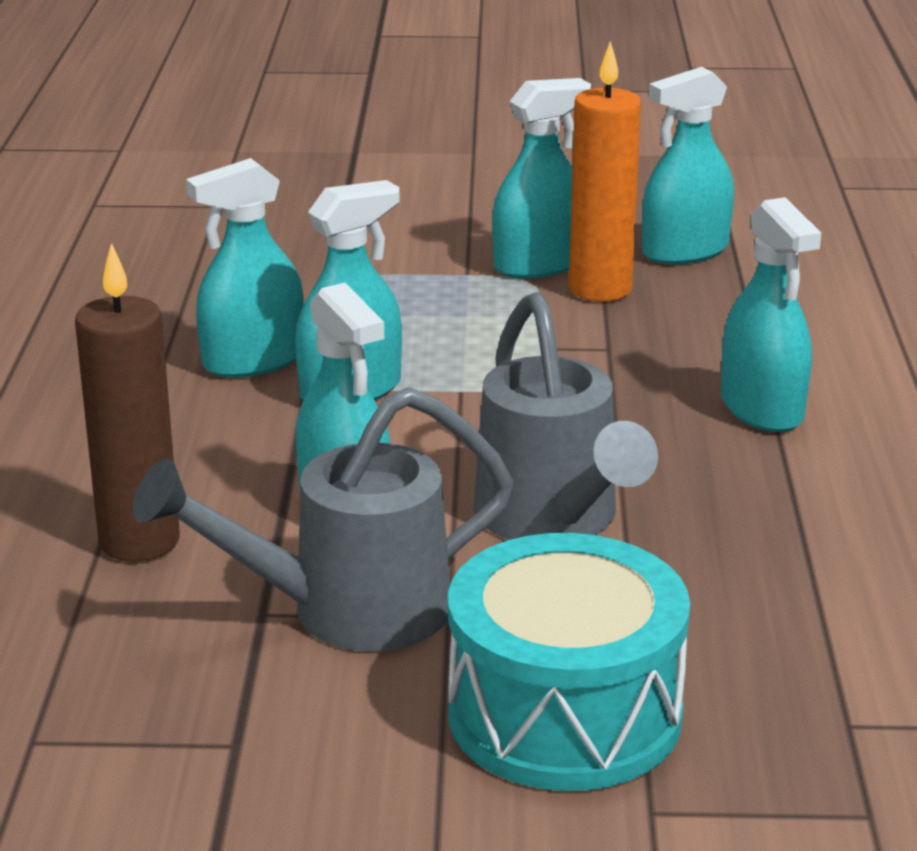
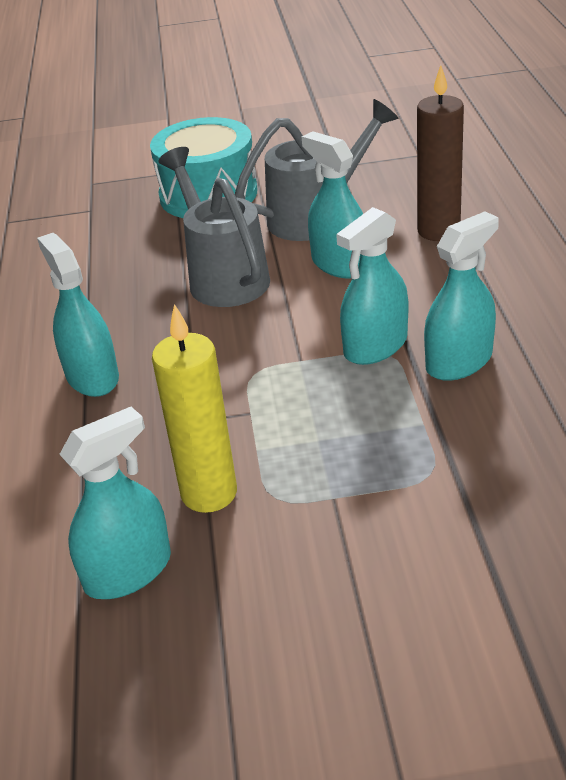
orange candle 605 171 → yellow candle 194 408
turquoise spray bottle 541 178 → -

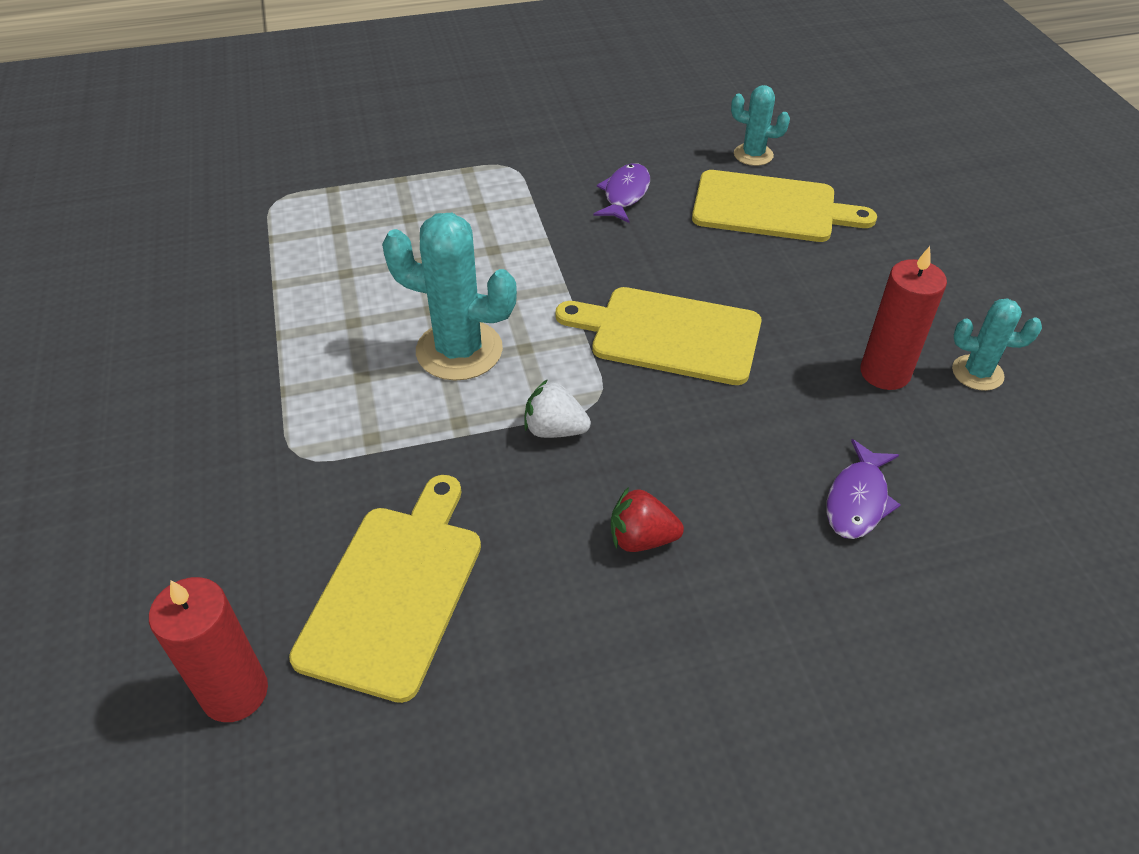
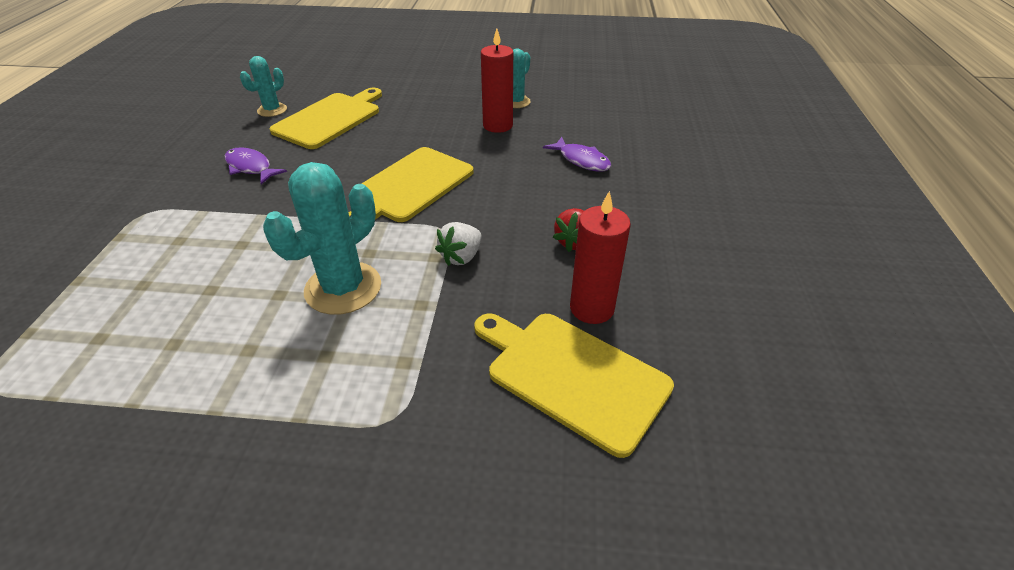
red candle 208 649 → red candle 600 257, shifted

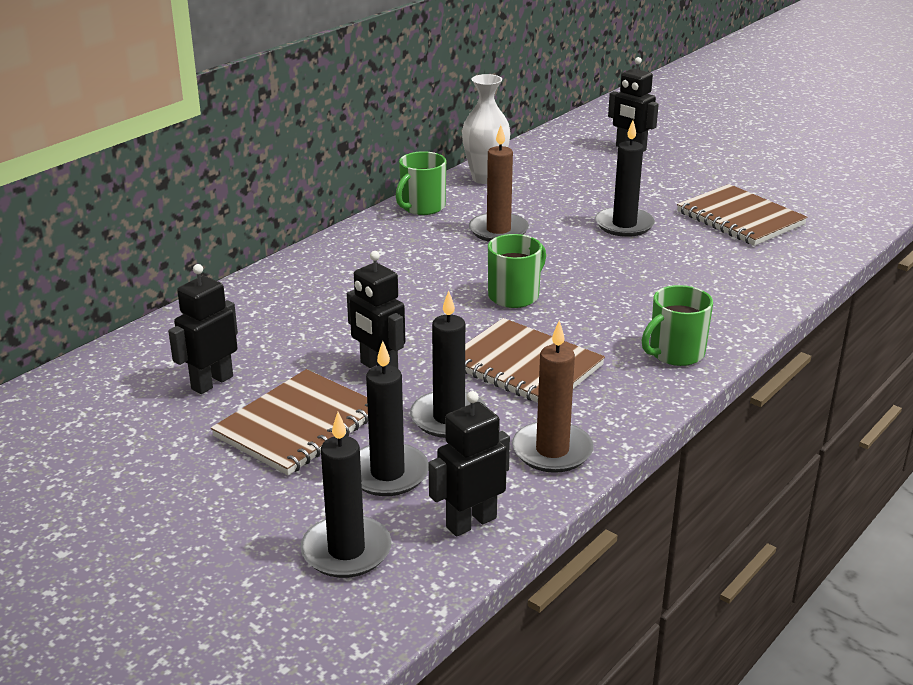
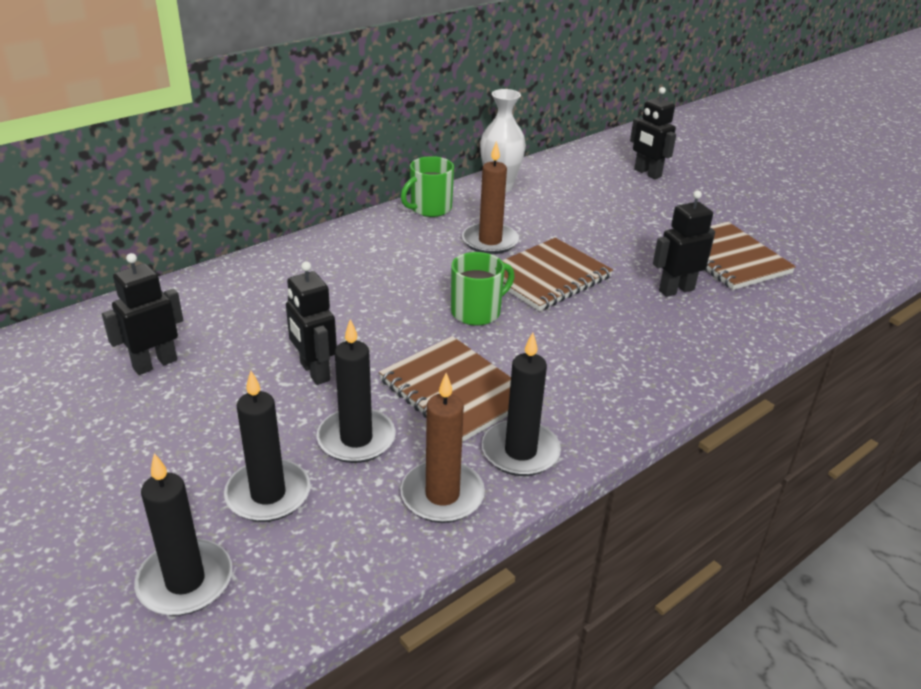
black candle 625 178 → black candle 521 404, shifted
brown notebook 289 422 → brown notebook 557 274, shifted
black robot 469 464 → black robot 684 243, shifted
green mug 677 325 → -

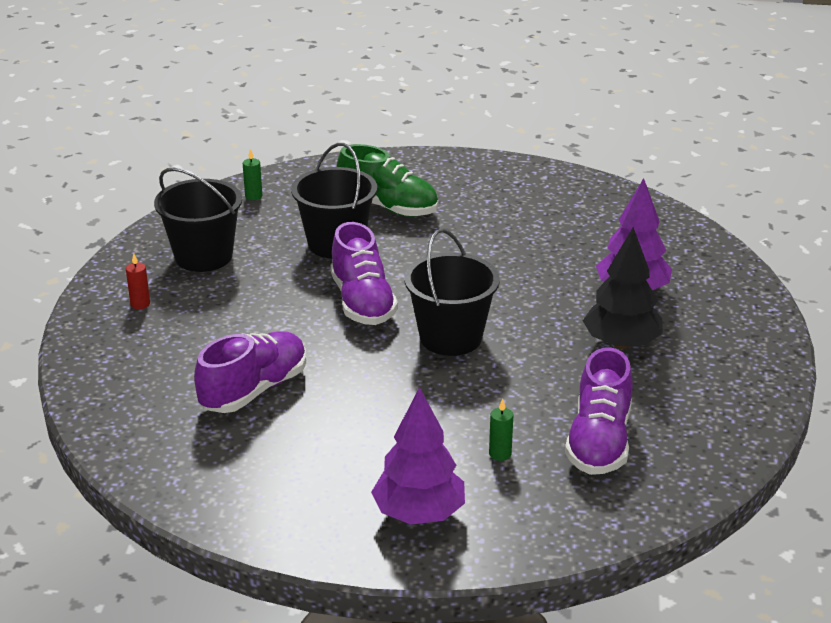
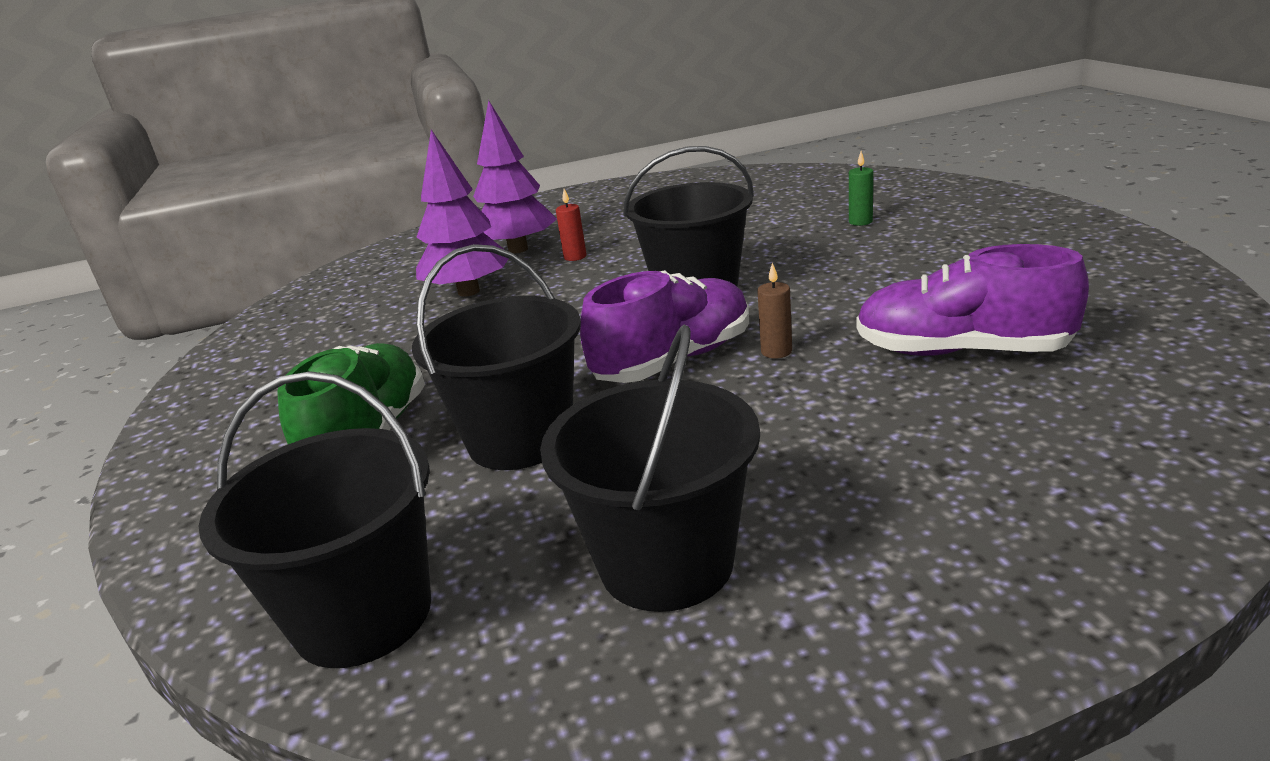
green candle 252 174 → black bucket 314 519
purple tree 418 456 → purple tree 462 213, shifted
red candle 138 281 → red candle 571 225, shifted
- → brown candle 774 311
purple shoe 599 411 → -
black tree 622 288 → -

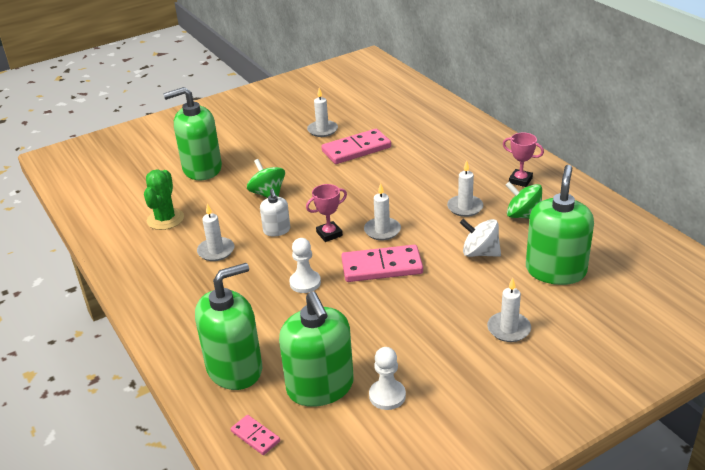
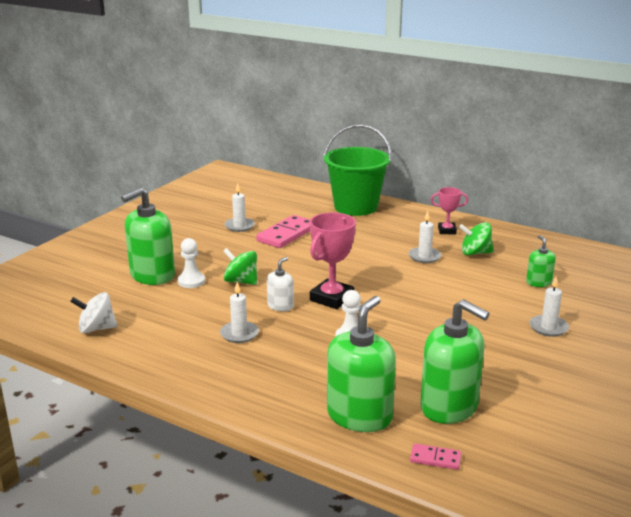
white spinning top 480 238 → white spinning top 94 312, shifted
white pawn 387 378 → white pawn 191 263, shifted
white soap dispenser 275 212 → white soap dispenser 280 284, 105 degrees counterclockwise
pink trophy 326 213 → pink trophy 333 261, x1.68
- → green bucket 357 170
green soap dispenser 560 225 → green soap dispenser 541 261, x0.50
green cactus 164 199 → -
pink domino 382 263 → -
white candle 382 211 → -

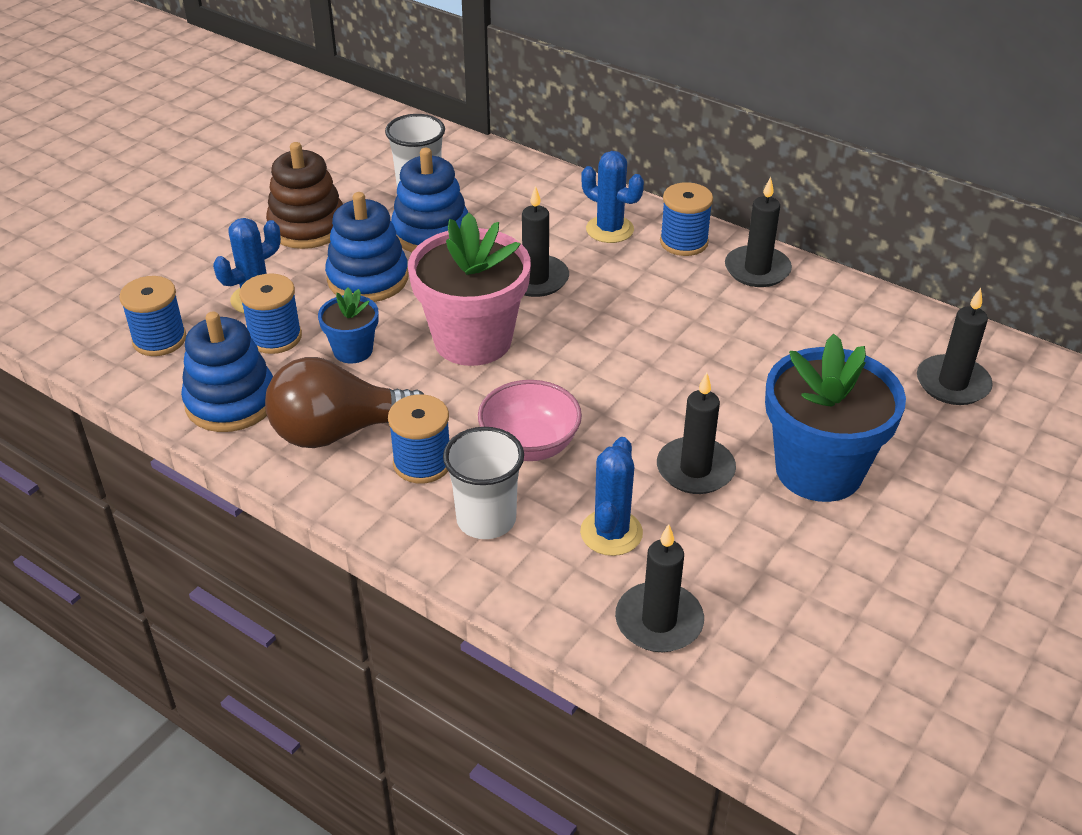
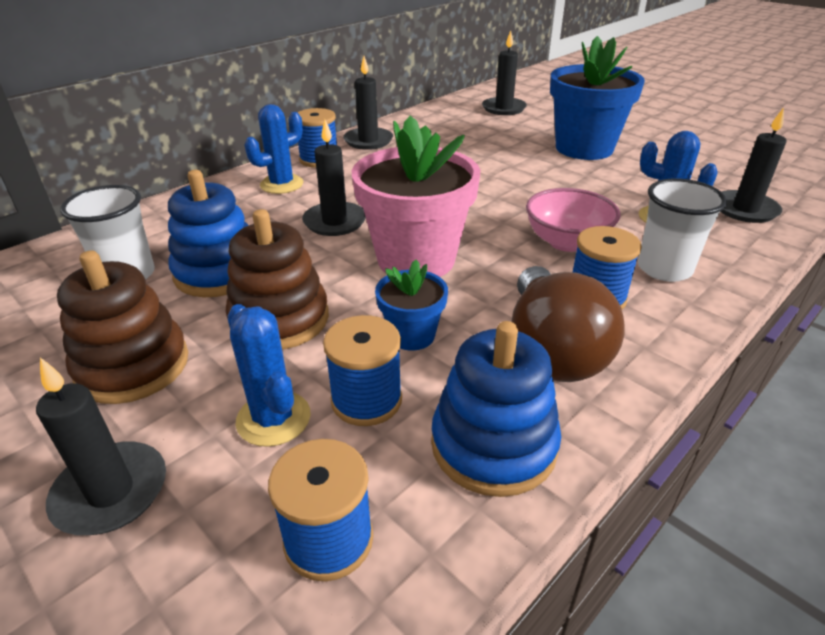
black candle 696 433 → black candle 101 446, shifted
blue stacking toy 367 247 → brown stacking toy 277 279

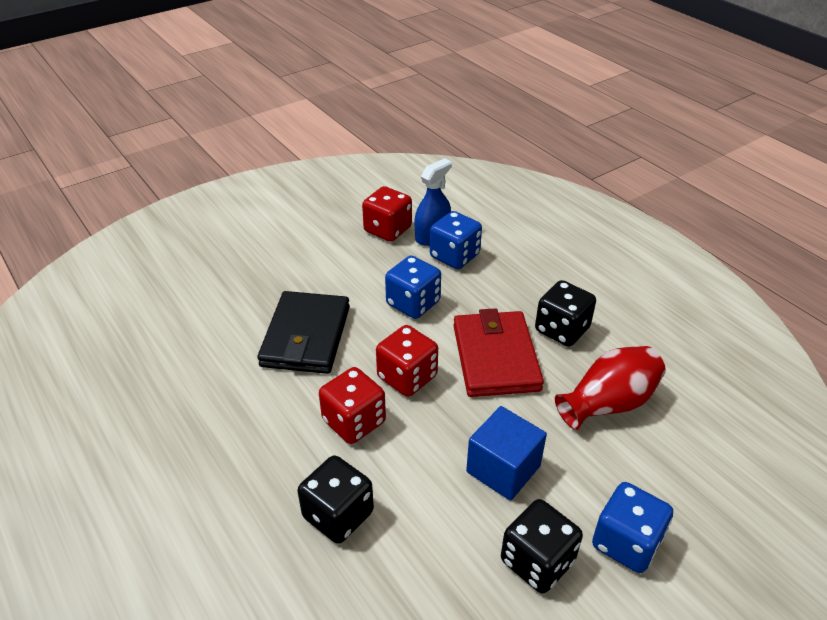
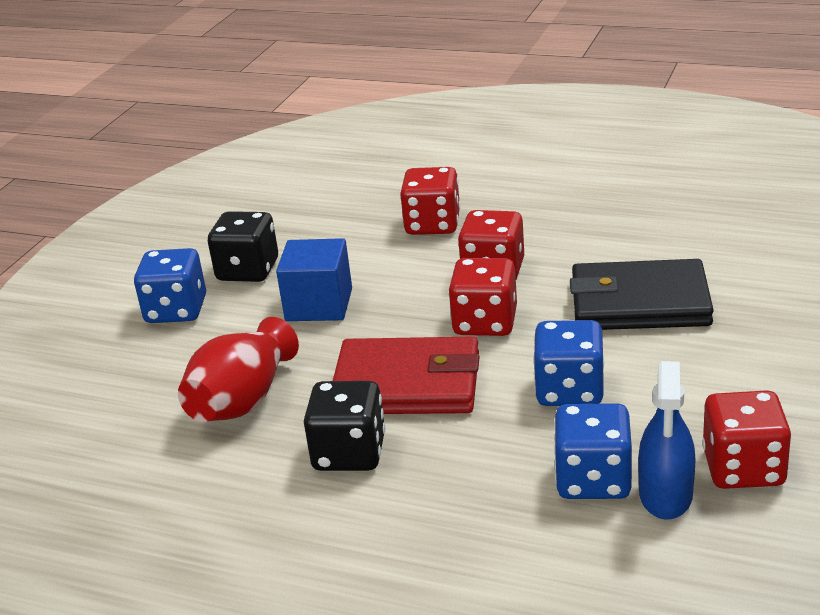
red wallet 498 352 → red wallet 406 375, 45 degrees counterclockwise
black dice 336 499 → red dice 430 201
black wallet 303 332 → black wallet 642 294, 60 degrees counterclockwise

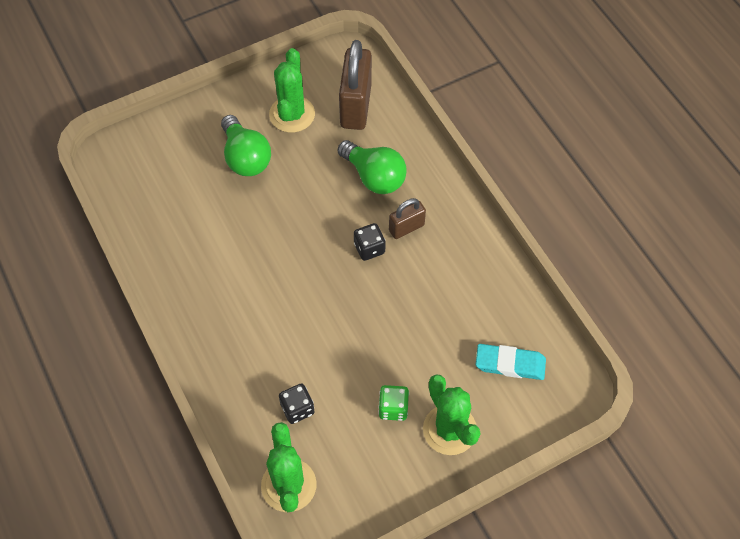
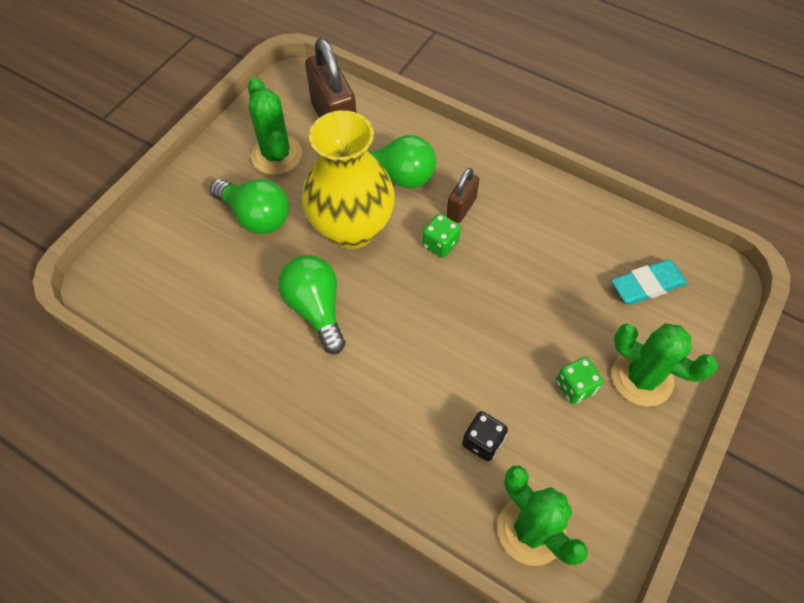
- → green light bulb 311 304
- → yellow vase 348 179
black dice 370 242 → green dice 441 236

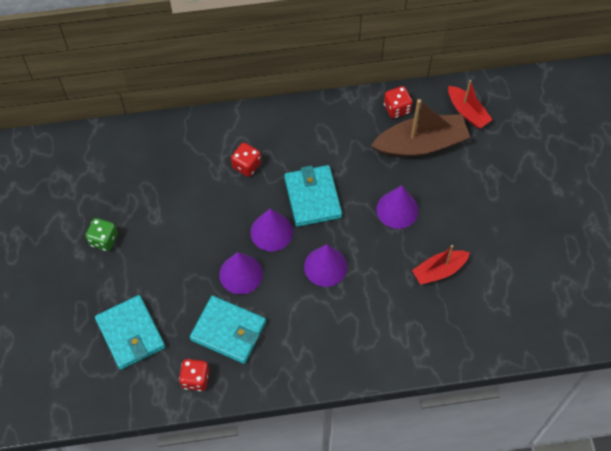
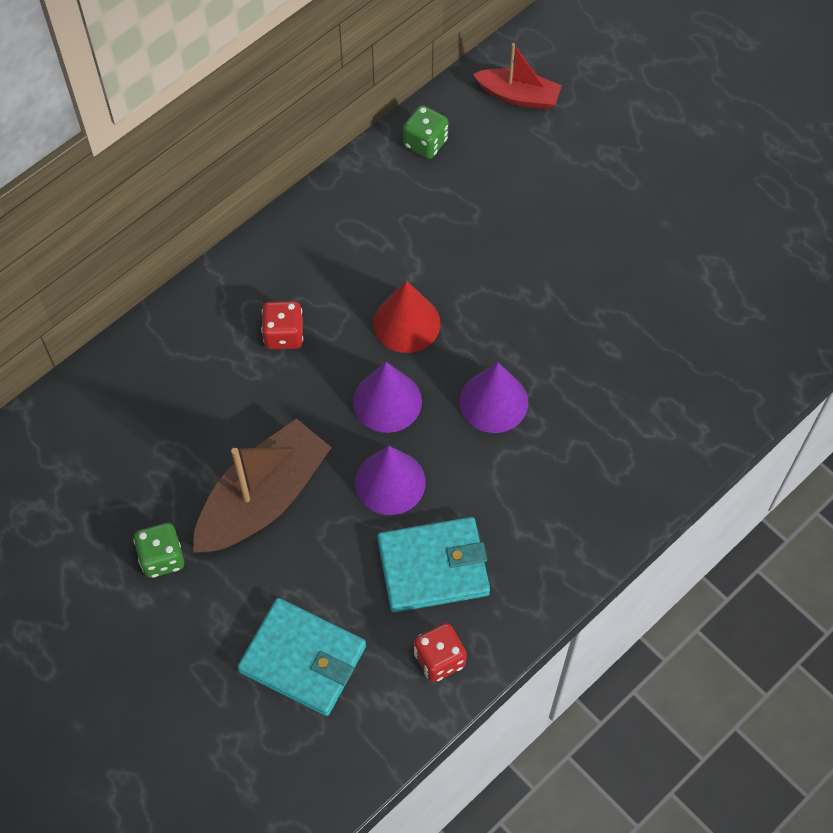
brown boat 420 128 → brown boat 262 485, shifted
turquoise wallet 313 196 → red cone 406 317
red dice 398 102 → green dice 425 132
purple cone 397 207 → -
red boat 441 265 → -

